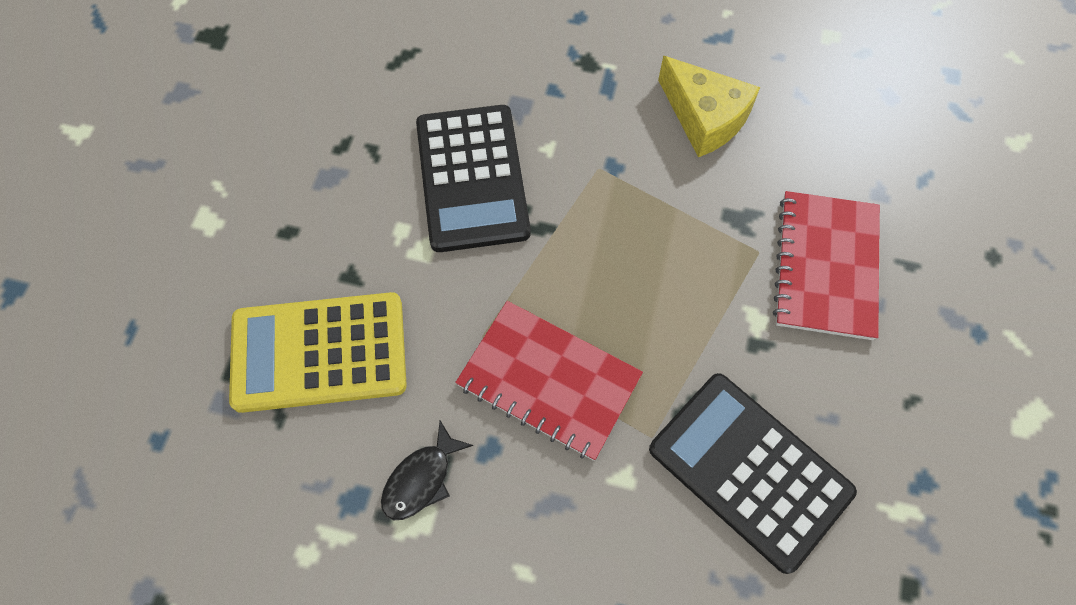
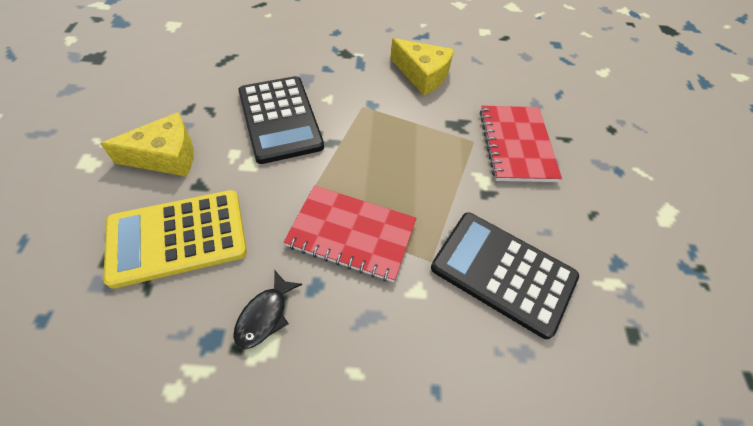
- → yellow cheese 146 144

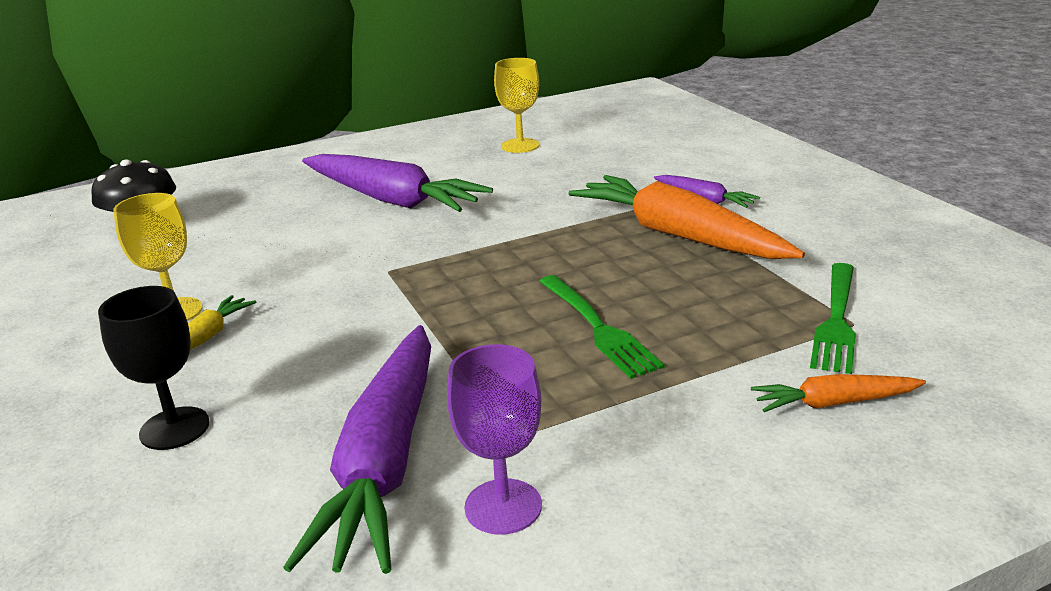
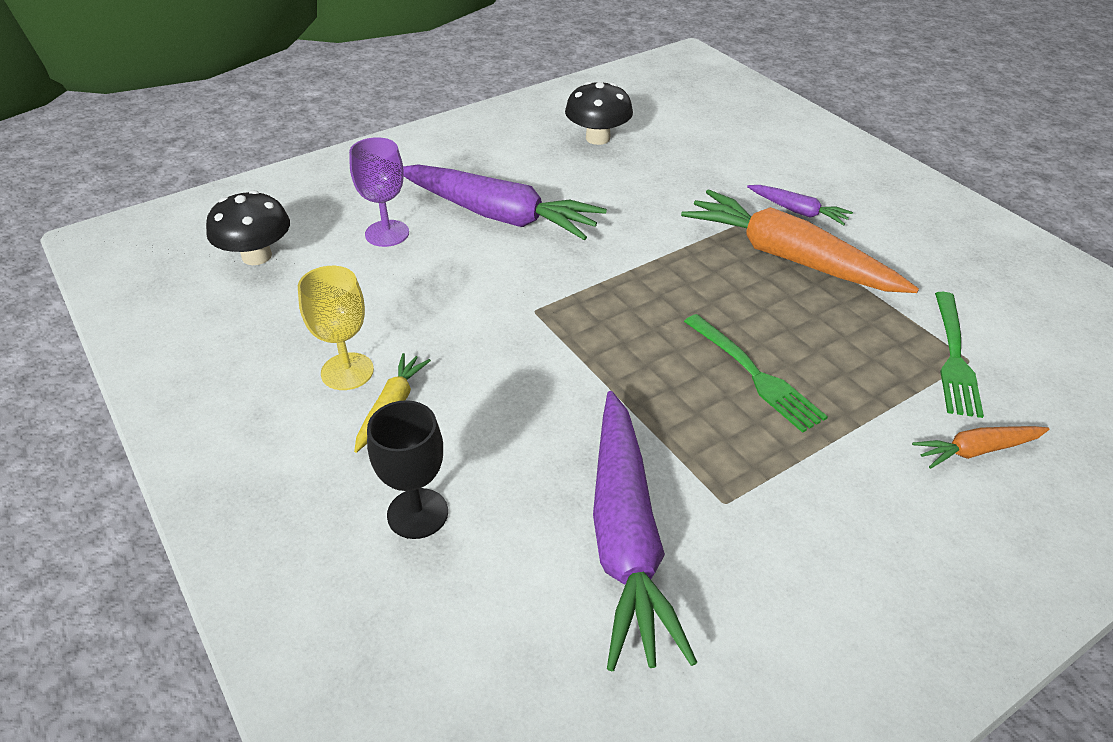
purple goblet 494 439 → purple goblet 379 192, shifted
yellow goblet 517 105 → black mushroom 599 113

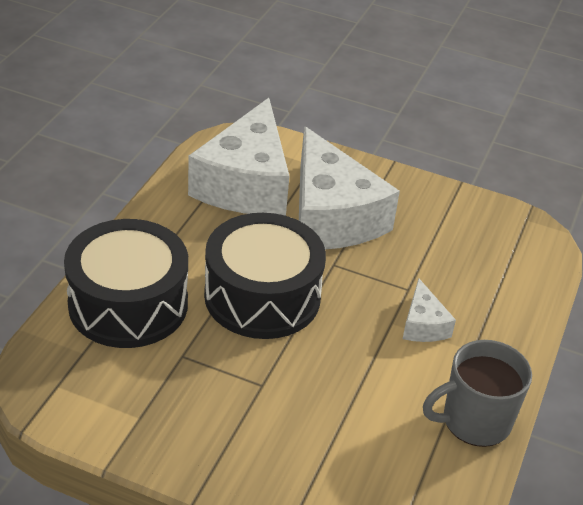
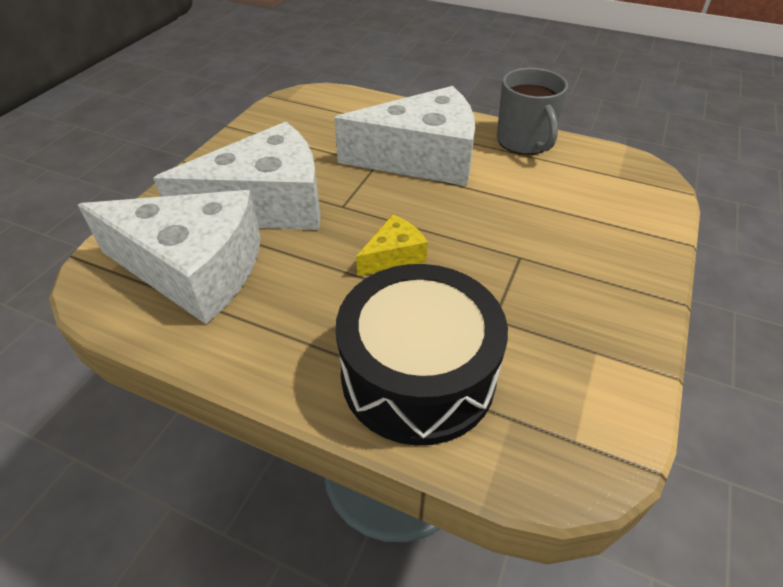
white cheese 429 310 → white cheese 404 136, x2.25
black drum 265 276 → yellow cheese 392 245

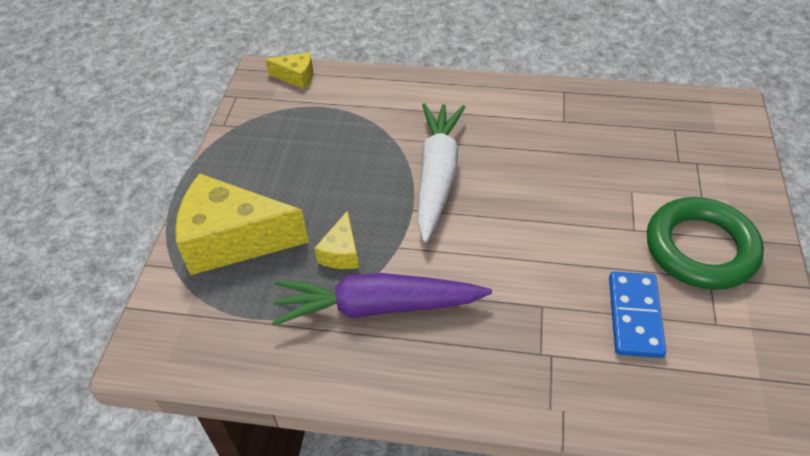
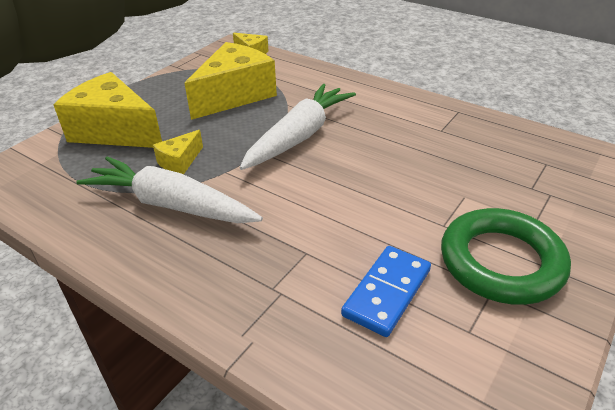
purple carrot 382 299 → white carrot 170 190
- → yellow cheese 230 81

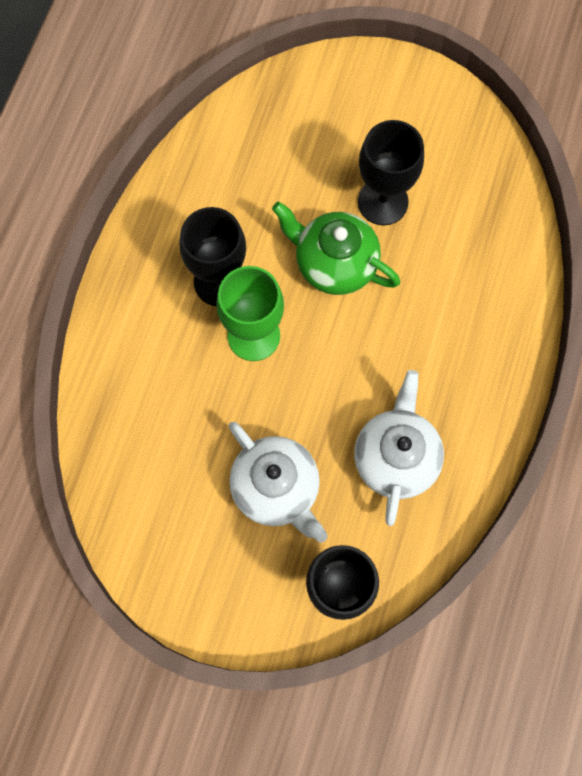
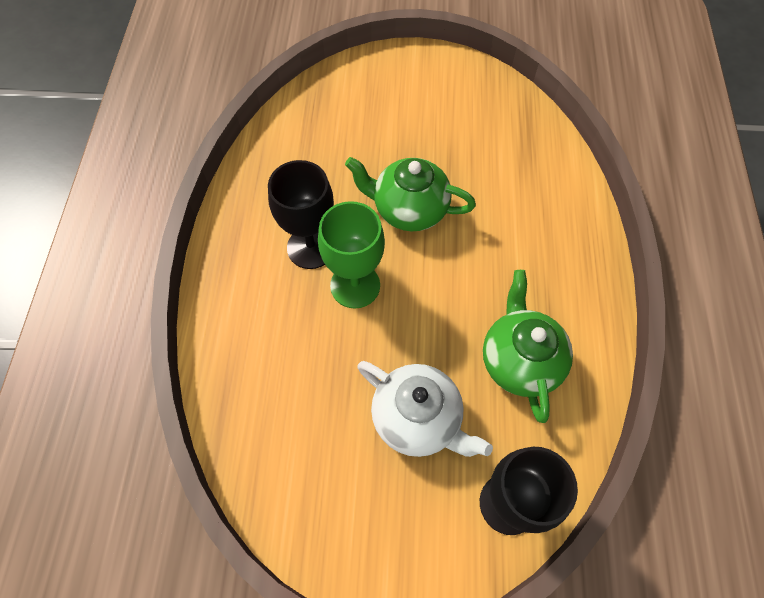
white teapot 399 448 → green teapot 528 346
black goblet 391 172 → -

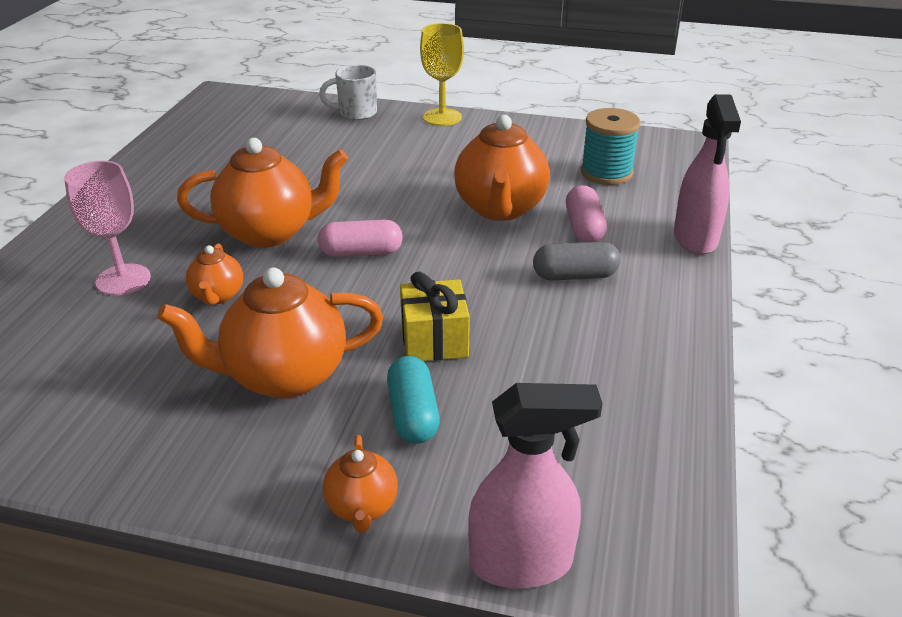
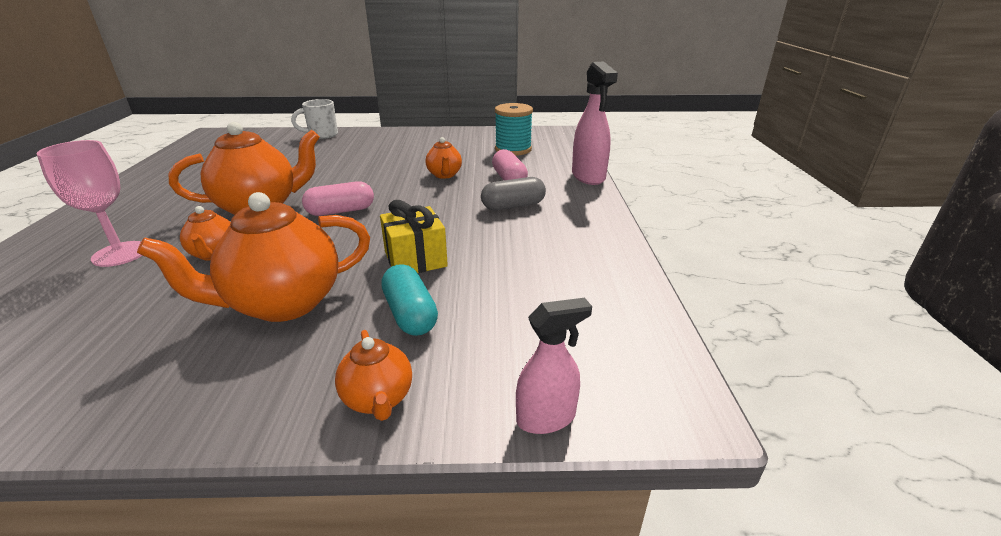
orange teapot 502 168 → orange teapot 444 158, x0.51
pink spray bottle 535 486 → pink spray bottle 554 366, x0.62
yellow goblet 442 74 → -

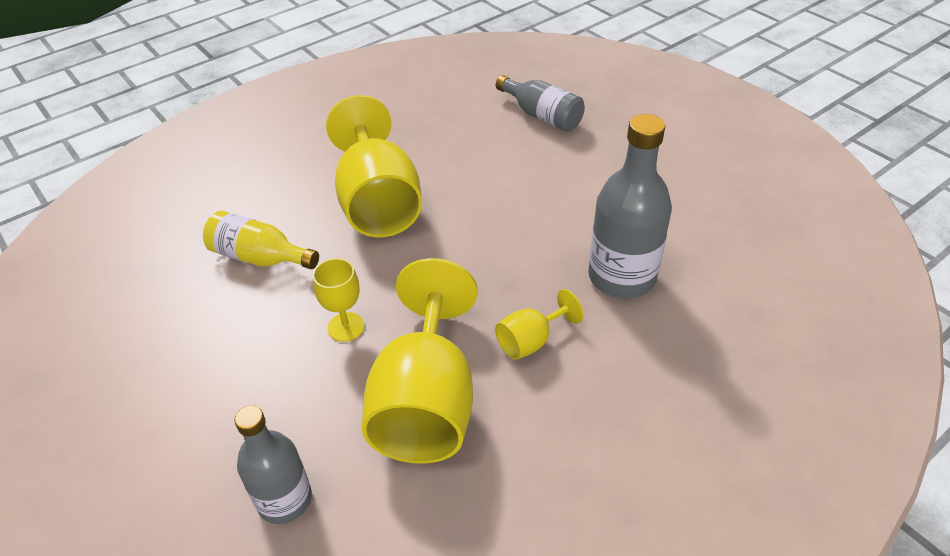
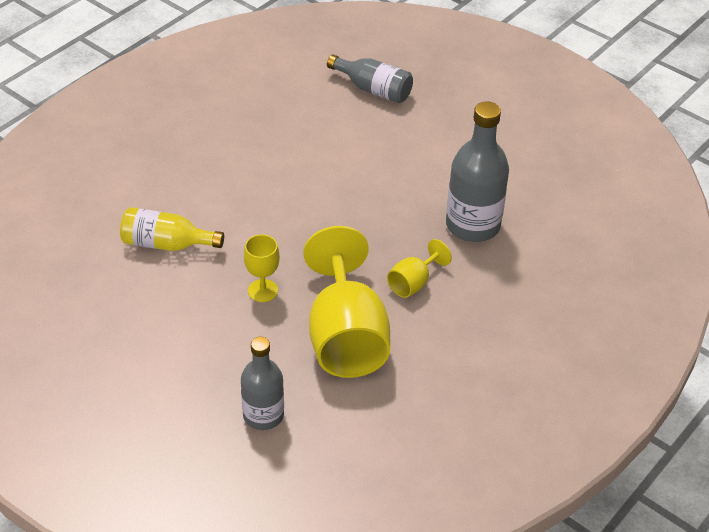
yellow goblet 374 166 → -

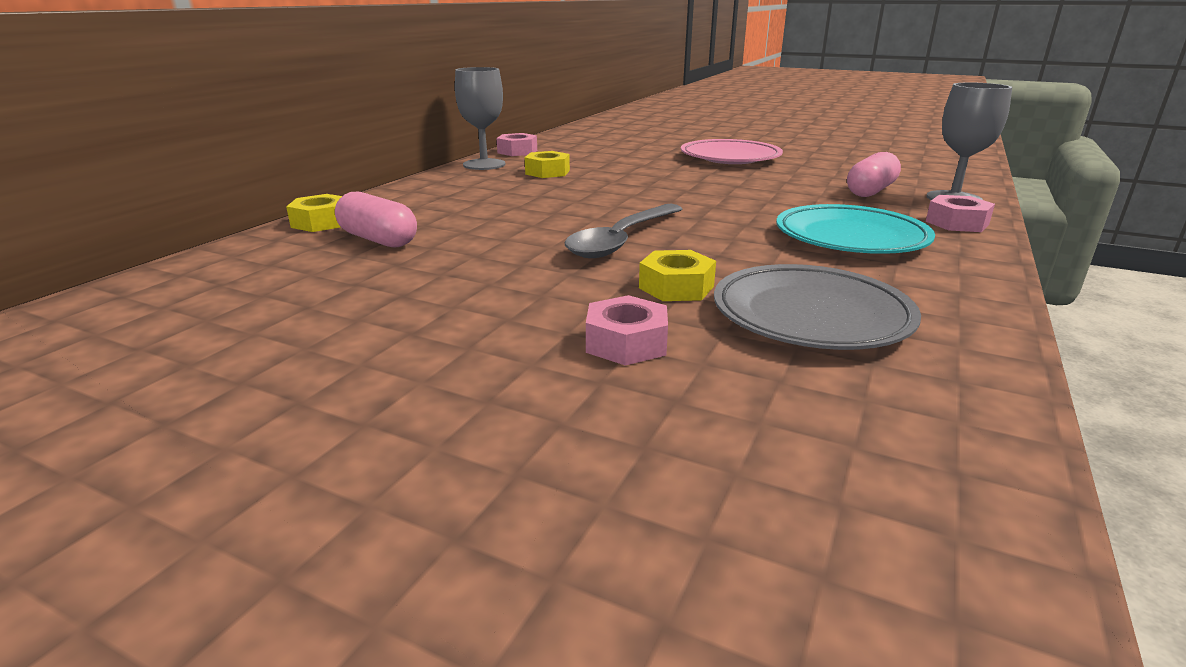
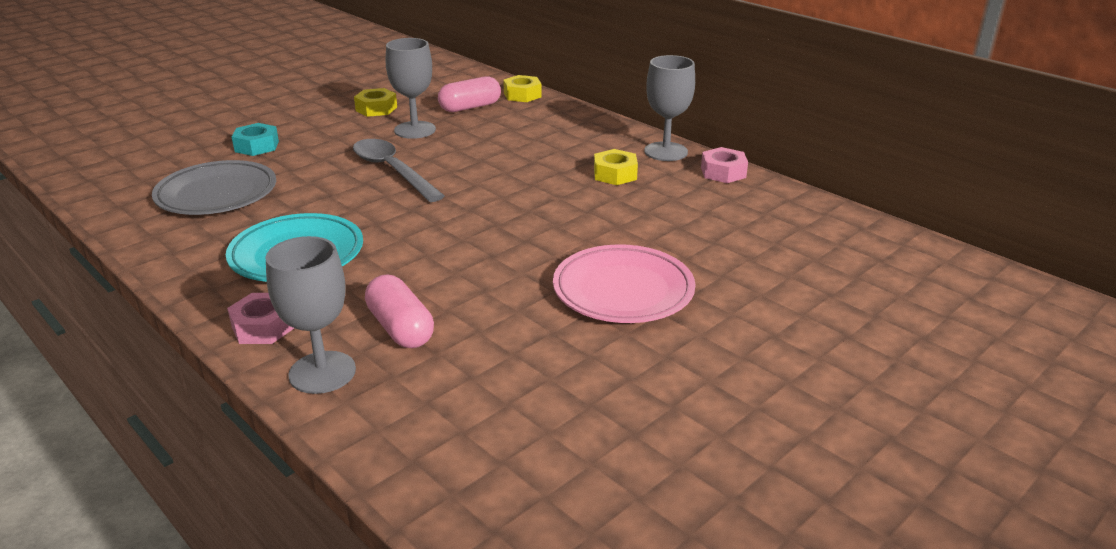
pink nut 627 330 → turquoise nut 255 139
yellow nut 677 275 → yellow nut 375 102, shifted
- → grey goblet 411 88

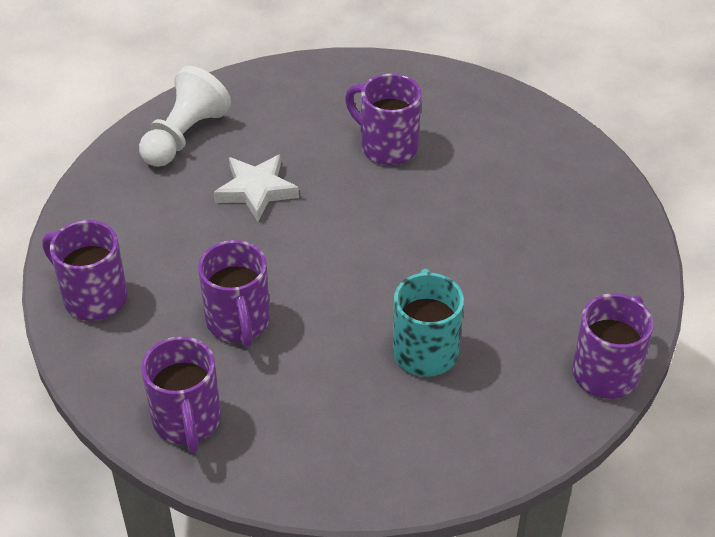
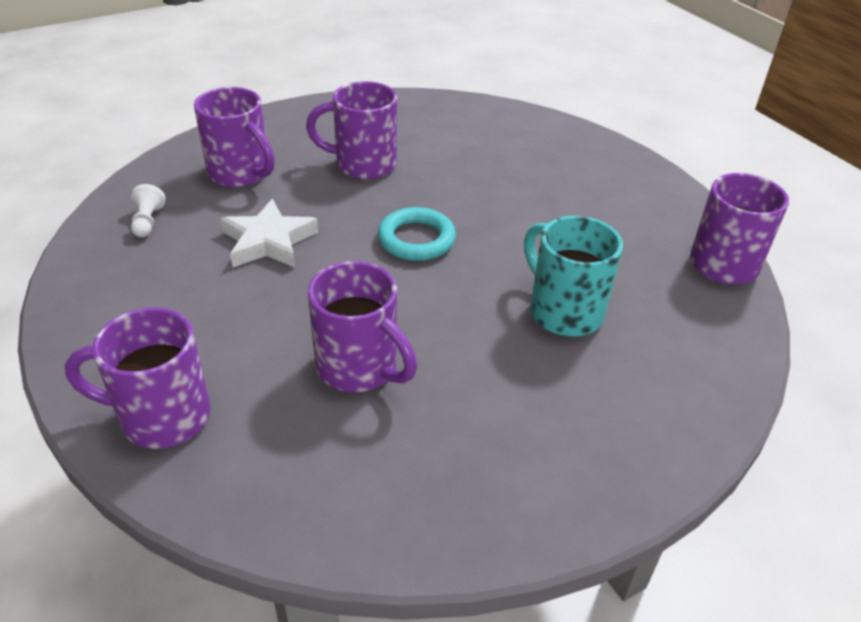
white pawn 185 116 → white pawn 148 210, x0.45
purple mug 181 394 → purple mug 234 137, shifted
- → turquoise ring 417 234

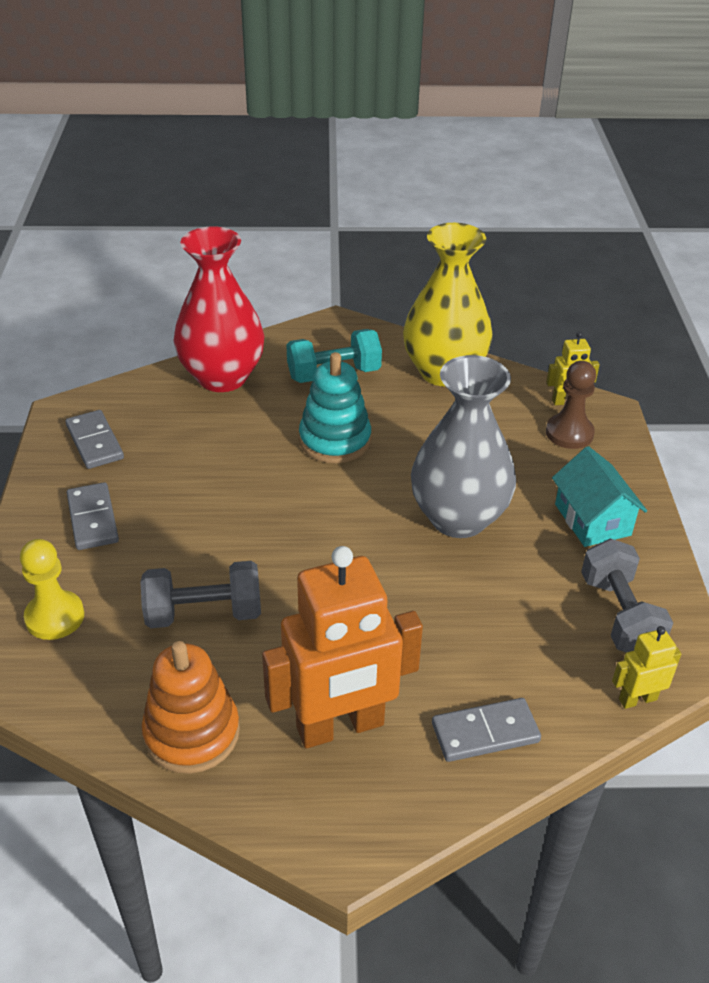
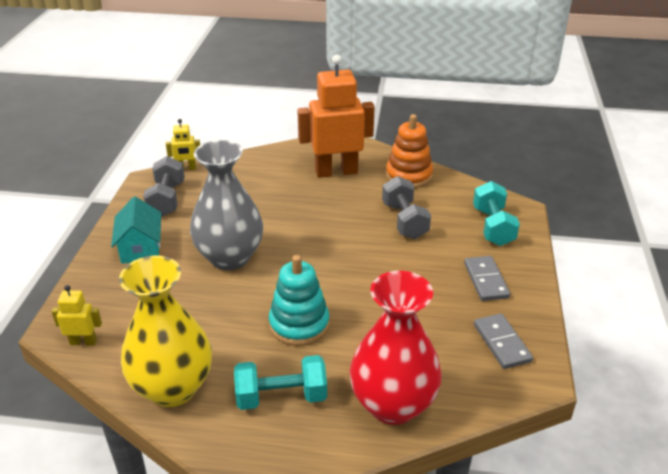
grey dumbbell 201 594 → grey dumbbell 406 207, 75 degrees clockwise
yellow pawn 52 589 → turquoise dumbbell 496 213
grey domino 486 730 → -
brown pawn 571 405 → -

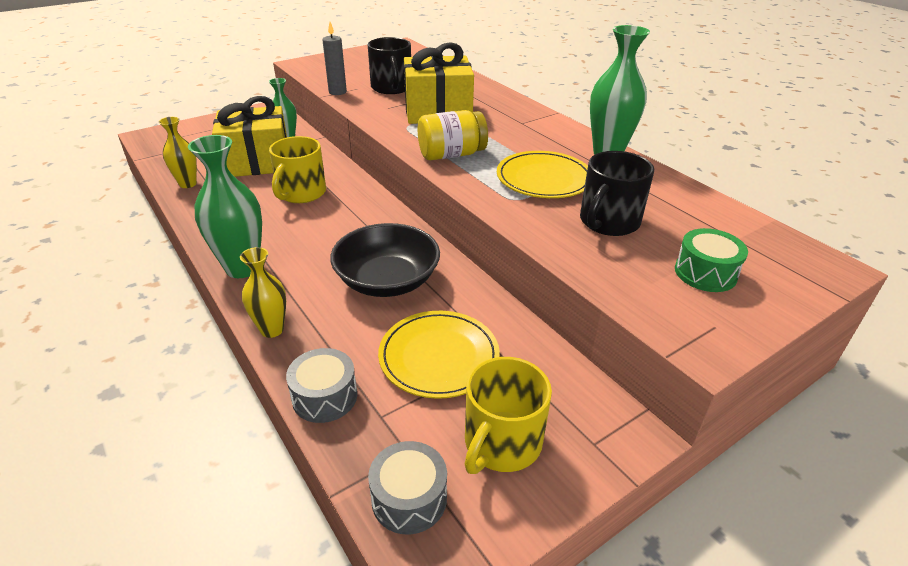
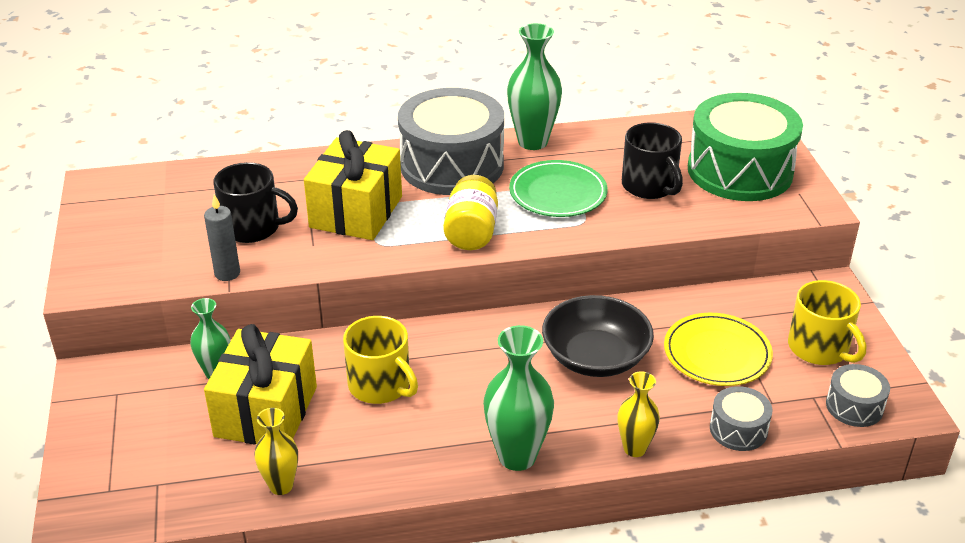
- → grey drum 451 141
yellow plate 542 174 → green plate 558 188
green drum 711 260 → green drum 745 147, x2.19

